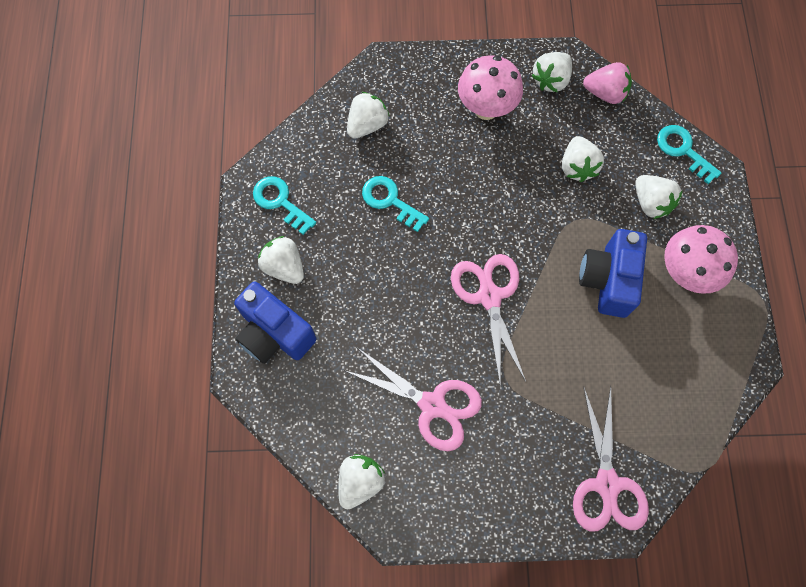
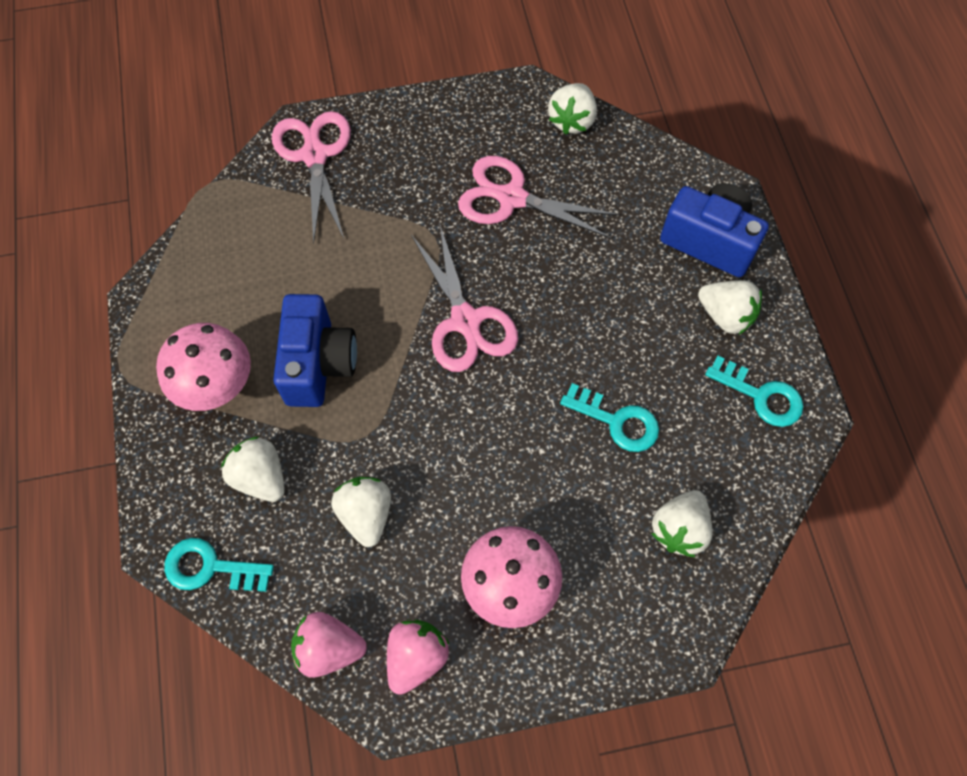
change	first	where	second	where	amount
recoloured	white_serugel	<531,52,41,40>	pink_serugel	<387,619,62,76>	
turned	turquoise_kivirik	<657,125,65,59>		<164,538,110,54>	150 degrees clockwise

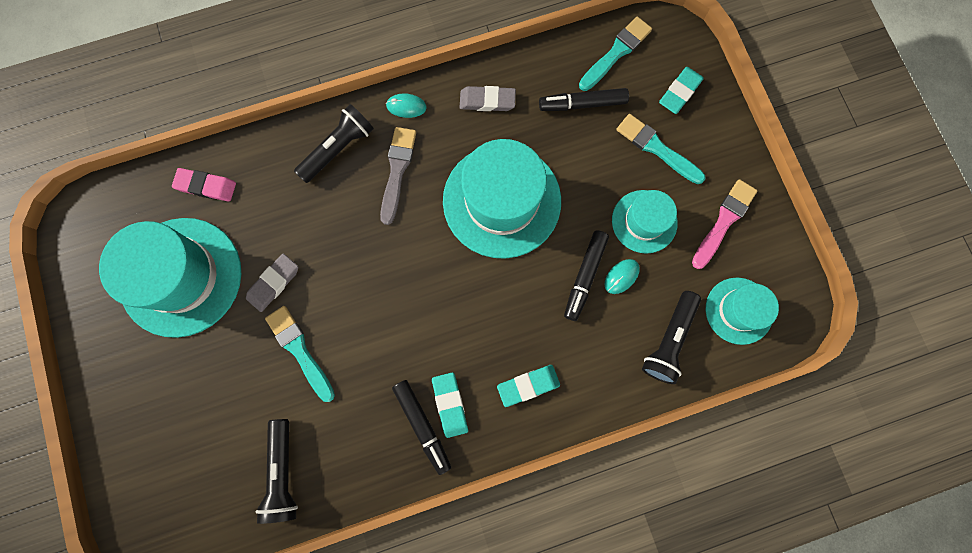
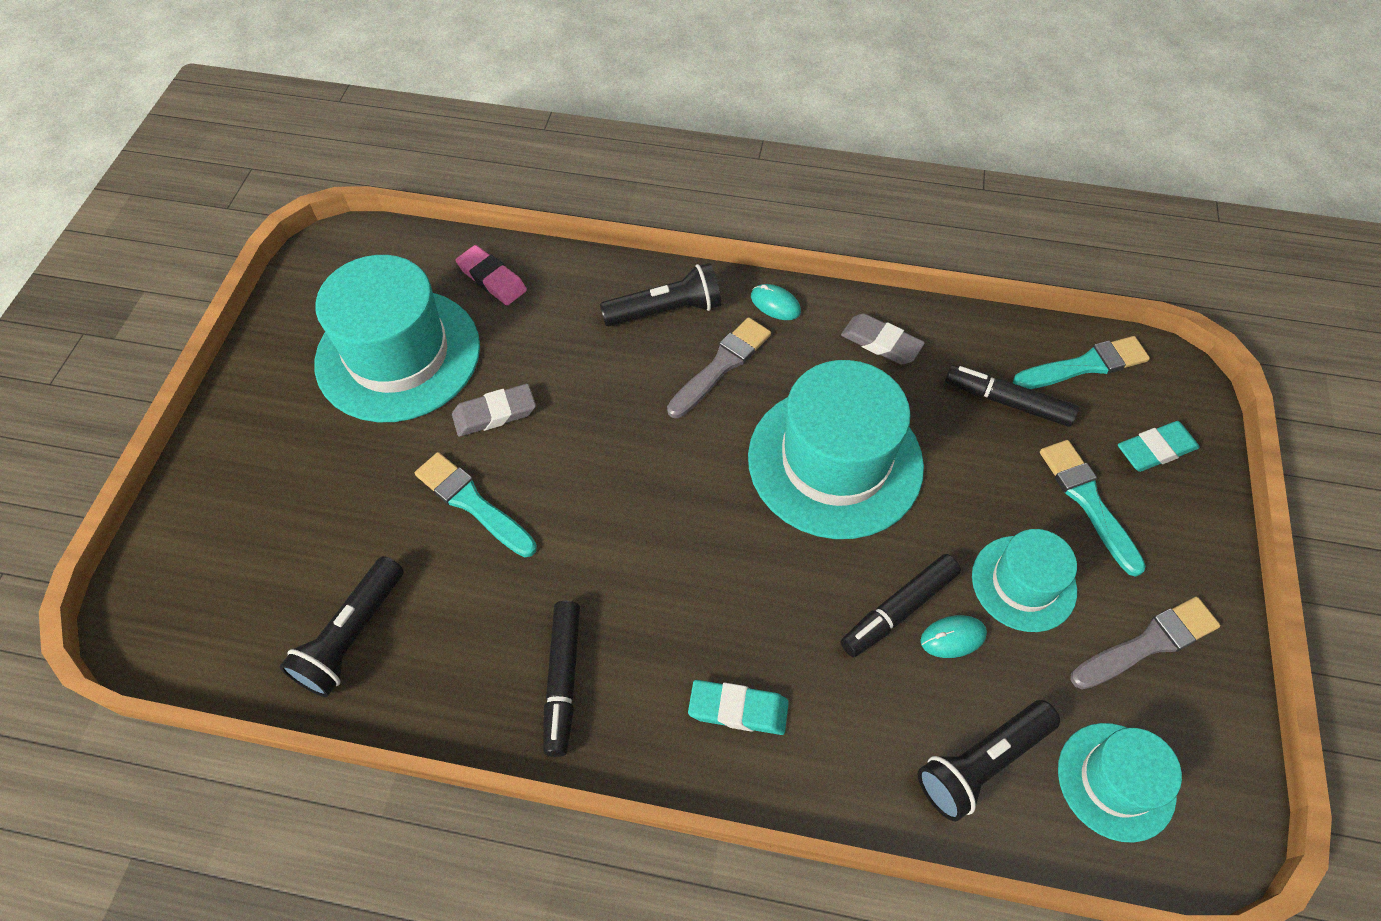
change	first	where	second	where	amount
turned	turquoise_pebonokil	<265,306,70,96>		<415,452,122,105>	45 degrees counterclockwise
removed	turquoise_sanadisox	<432,372,36,66>			
recoloured	pink_pebonokil	<692,179,65,90>	grey_pebonokil	<1071,597,149,92>	

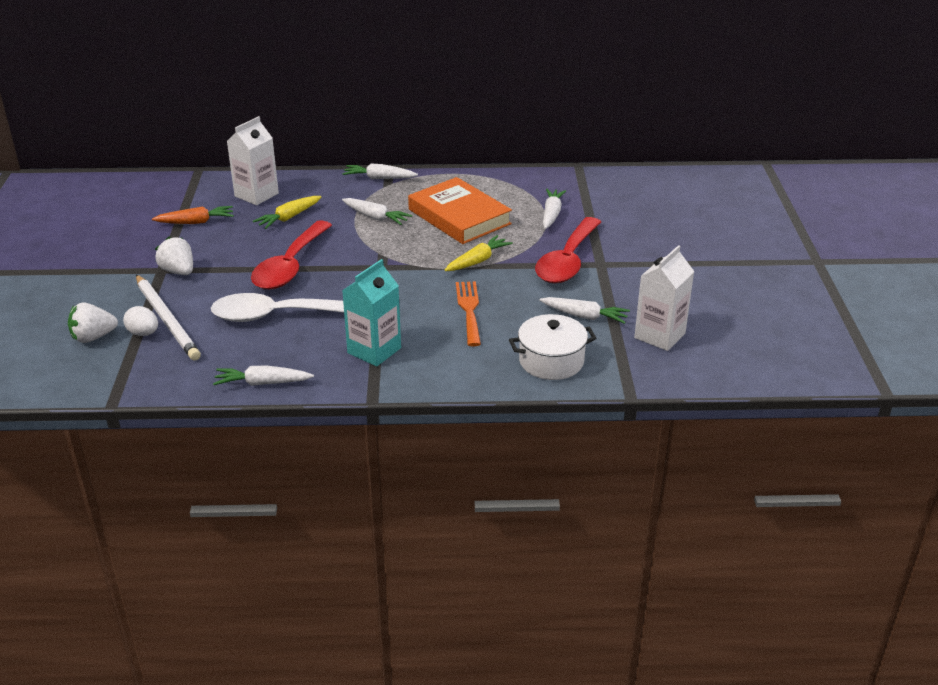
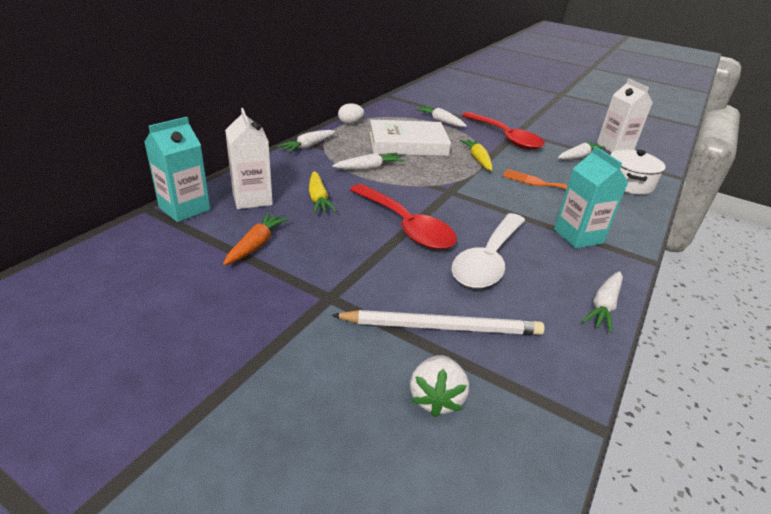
change	first	where	second	where	amount
moved	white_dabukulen	<123,306,35,30>		<338,103,26,21>	
removed	white_serugel	<155,237,38,38>			
recoloured	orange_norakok	<408,177,104,67>	white_norakok	<370,120,81,36>	
added			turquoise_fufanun	<144,117,66,105>	

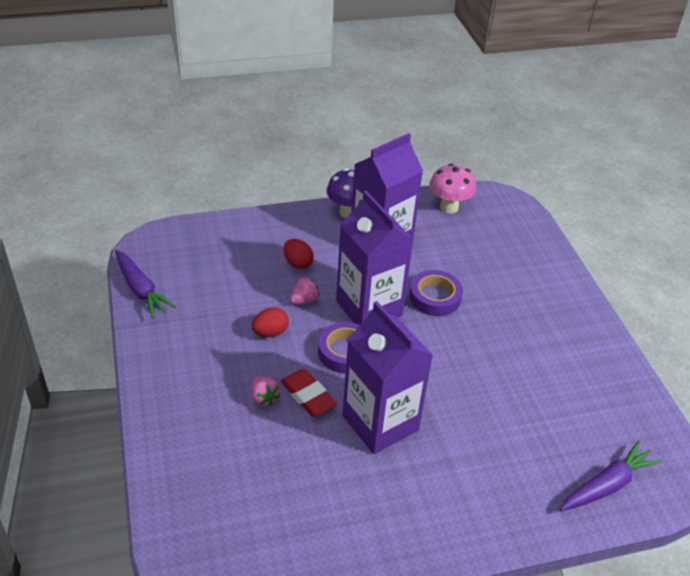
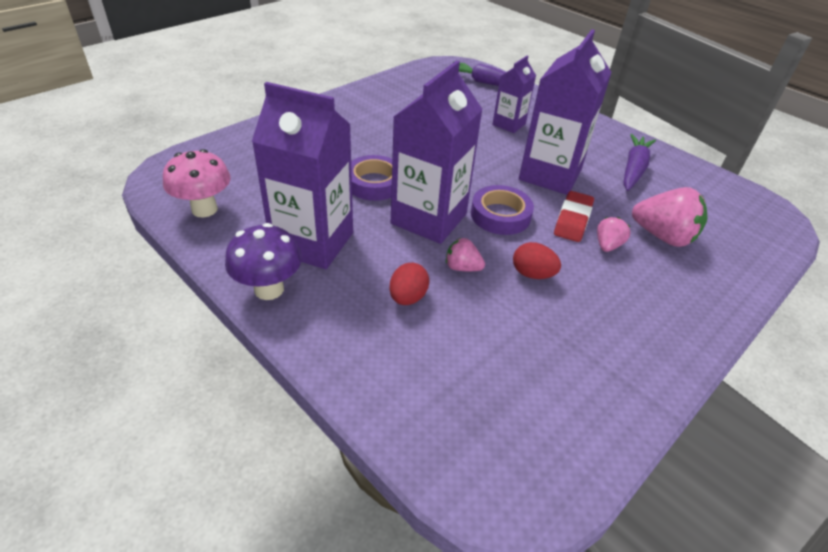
change	first	where	second	where	amount
moved	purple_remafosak	<115,250,61,68>		<624,134,32,57>	
added			purple_fufanun	<493,55,43,78>	
added			pink_serugel	<632,187,76,60>	

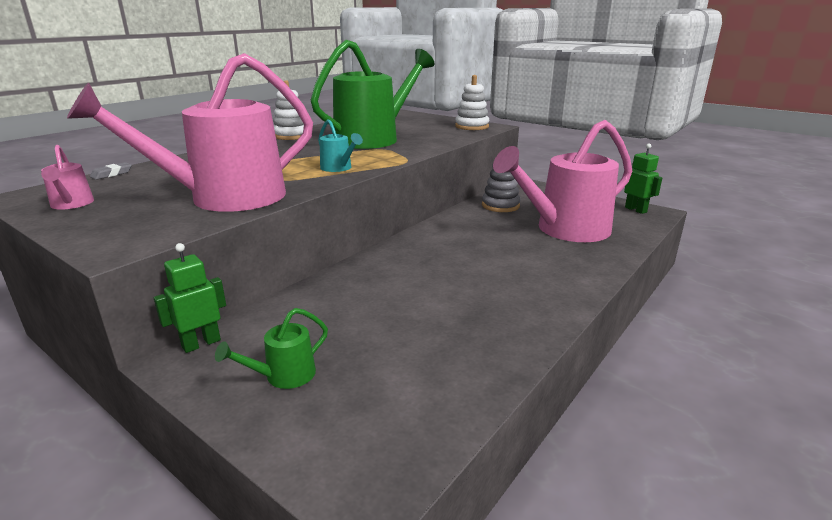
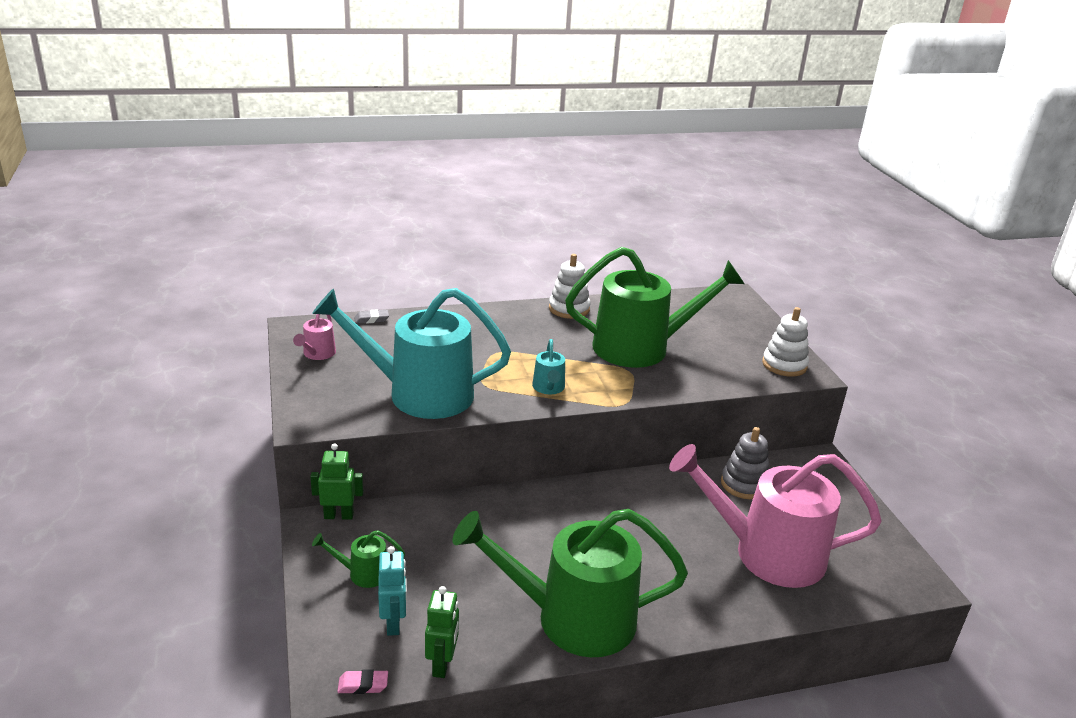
change	first	where	second	where	amount
recoloured	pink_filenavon	<67,53,246,159>	turquoise_filenavon	<312,288,199,131>	
moved	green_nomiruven	<624,144,38,70>		<425,586,34,92>	
added			pink_sanadisox	<337,669,51,25>	
added			turquoise_nomiruven	<378,546,29,90>	
added			green_filenavon	<453,509,235,148>	

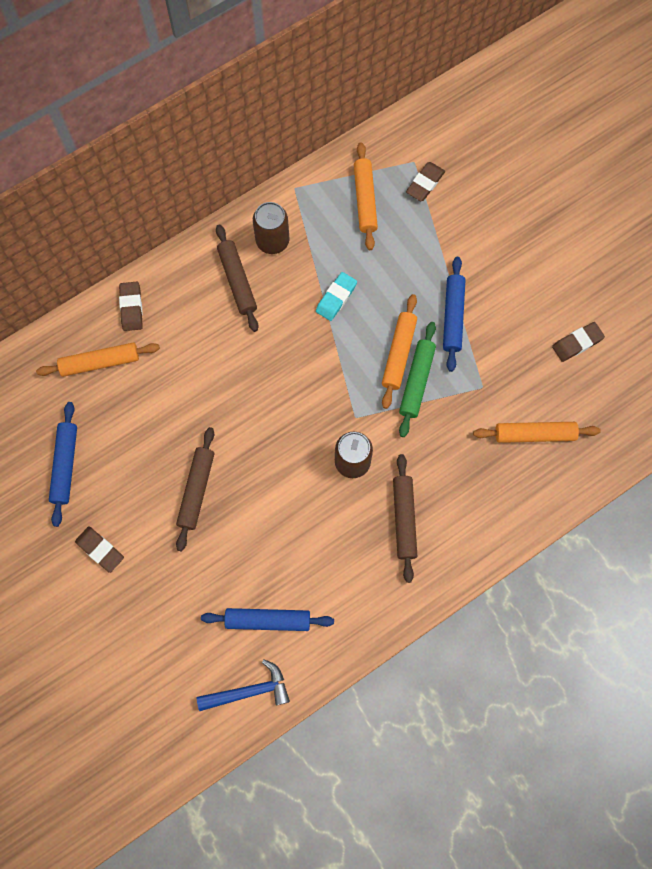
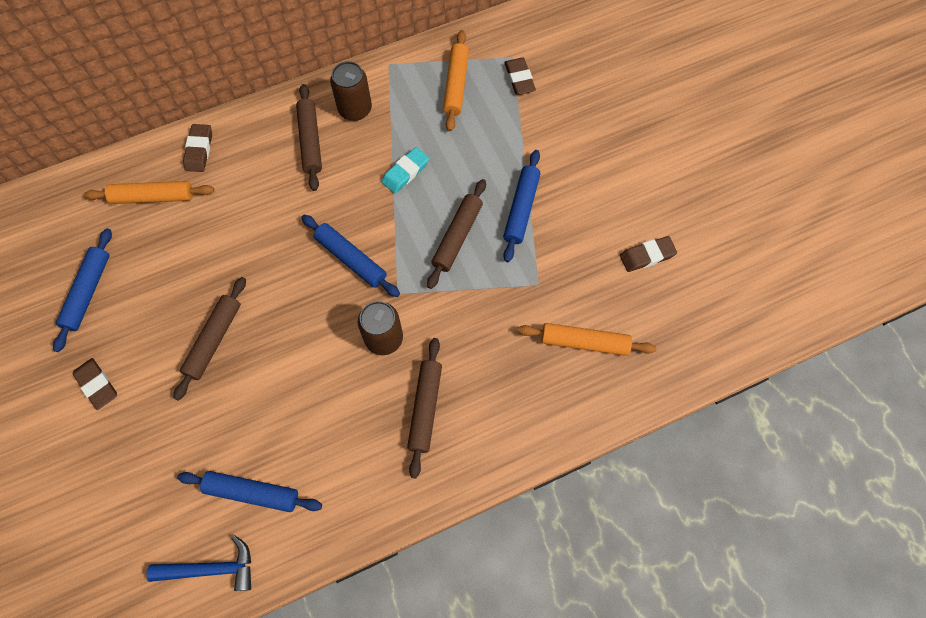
change	first	where	second	where	amount
recoloured	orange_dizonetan	<382,294,35,115>	brown_dizonetan	<427,179,59,110>	
removed	green_dizonetan	<399,322,37,115>			
turned	brown_sanadisox	<406,162,39,39>		<504,58,32,37>	60 degrees counterclockwise
added			blue_dizonetan	<301,215,99,82>	

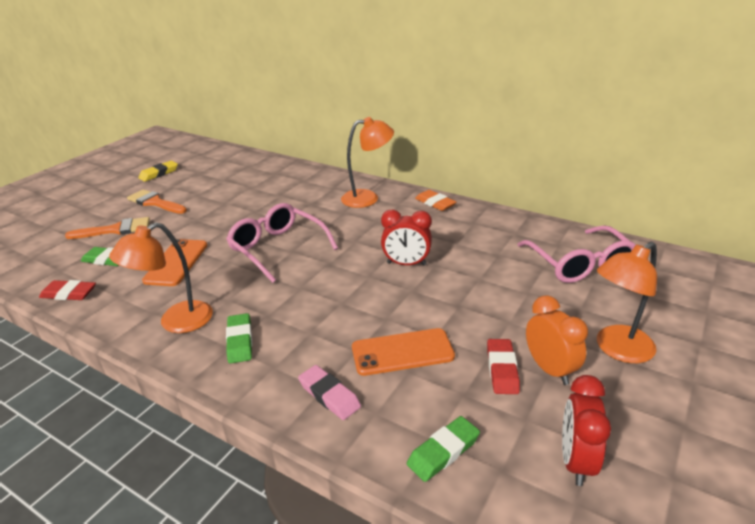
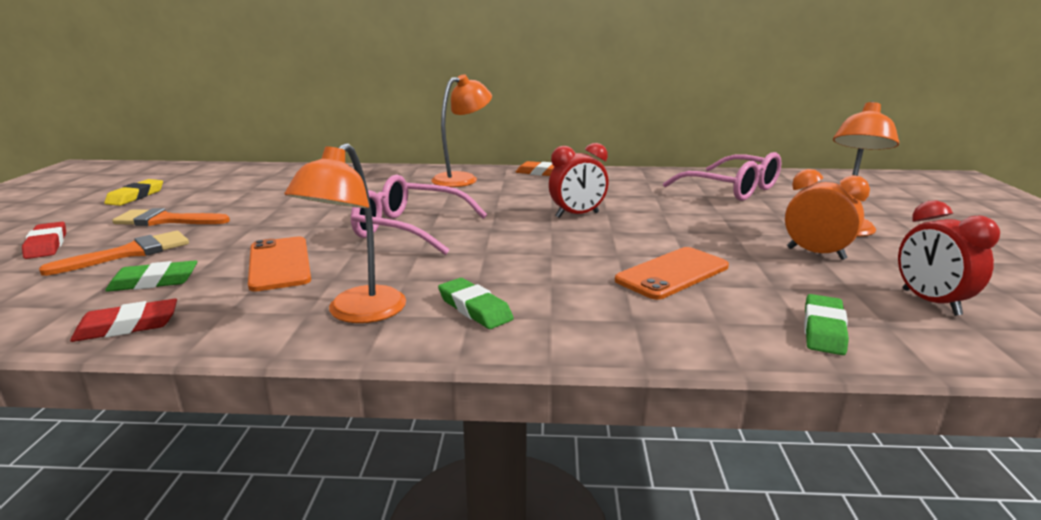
change	first	where	second	where	amount
removed	pink_sanadisox	<298,365,63,55>			
moved	red_sanadisox	<487,339,33,55>		<22,222,44,37>	

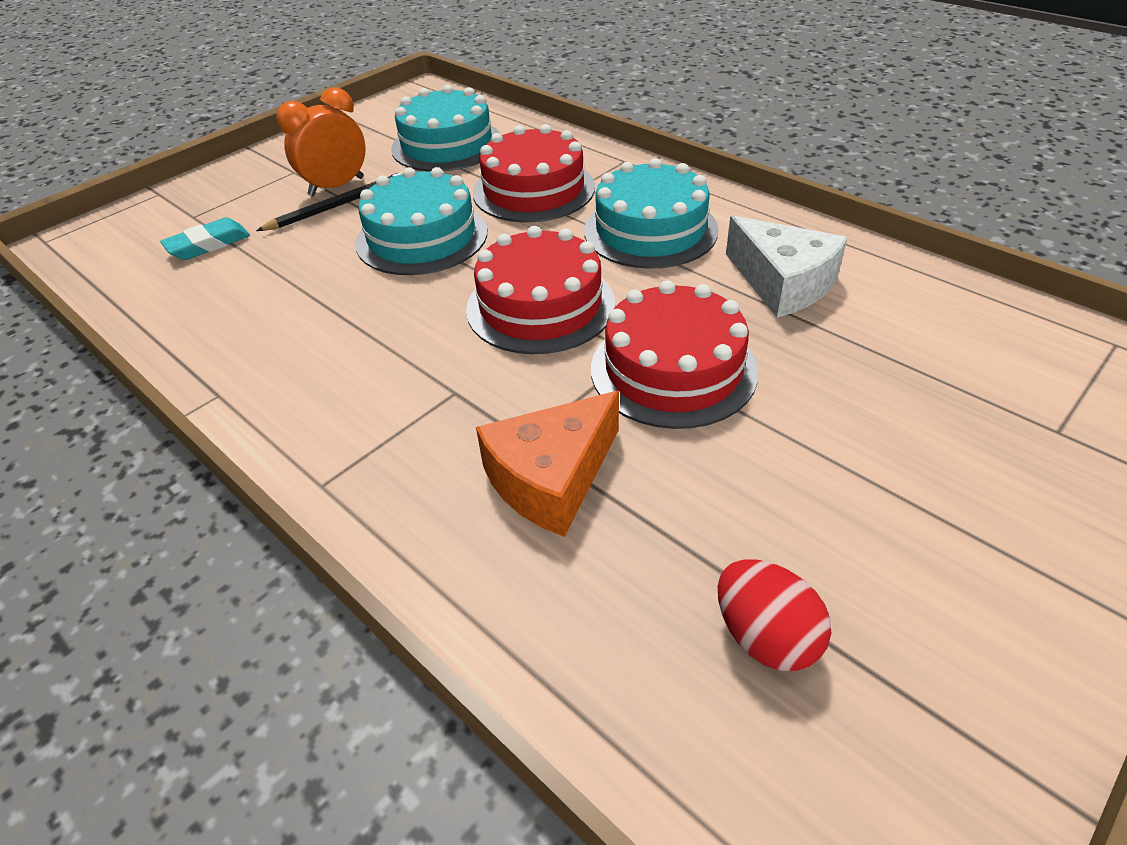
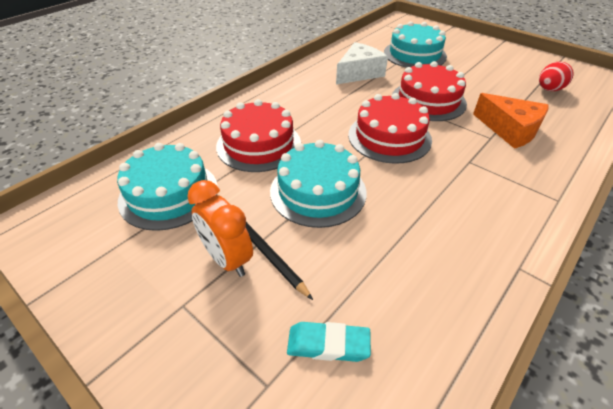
change	first	where	second	where	amount
turned	turquoise_sanadisox	<160,217,90,43>		<287,322,84,40>	45 degrees counterclockwise
moved	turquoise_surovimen	<584,158,135,111>		<384,21,63,47>	

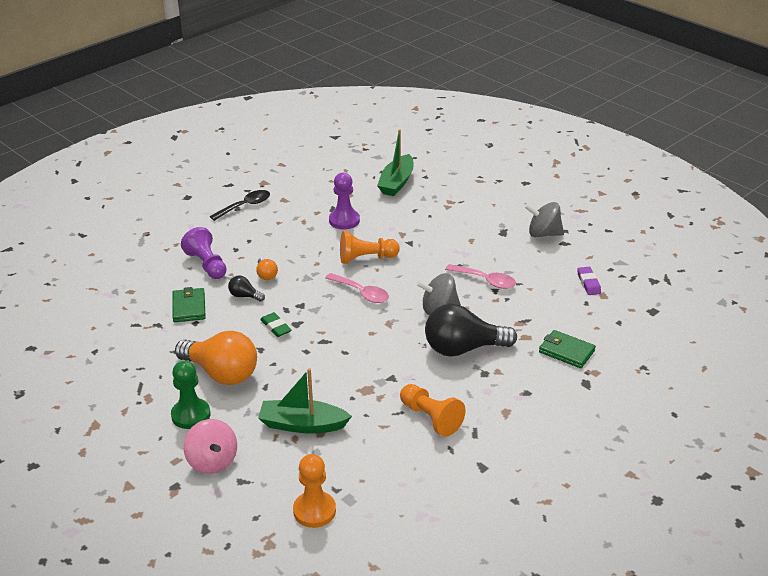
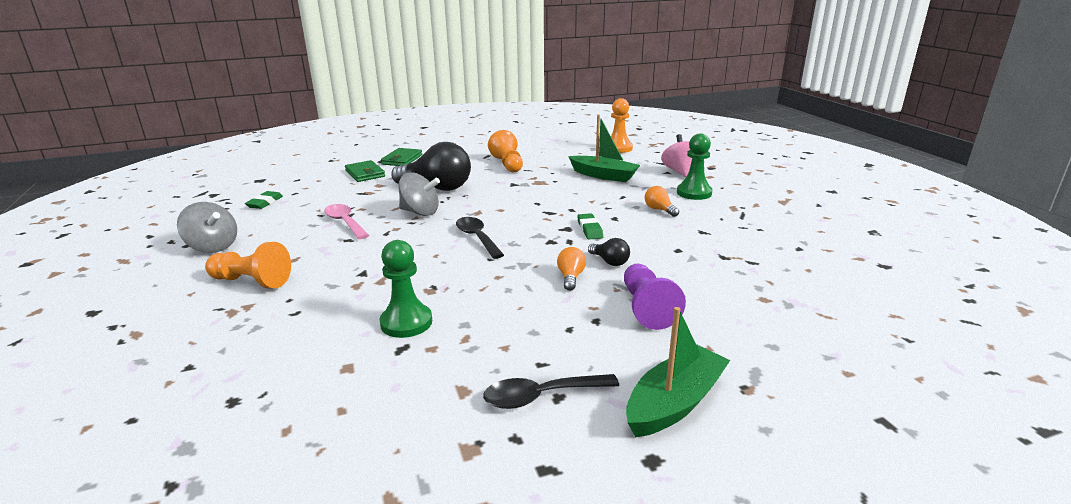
change	first	where	second	where	amount
moved	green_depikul	<173,287,33,35>		<381,148,41,18>	
resized	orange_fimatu	<175,331,82,54>		<645,186,34,31>	x0.45
recoloured	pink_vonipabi	<325,273,64,30>	black_vonipabi	<456,217,48,42>	
recoloured	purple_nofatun	<329,173,31,57>	green_nofatun	<380,240,52,98>	
moved	orange_nofatun	<340,231,60,33>		<205,242,86,46>	
moved	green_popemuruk	<377,129,37,67>		<626,307,104,130>	
recoloured	purple_sanadisox	<577,267,24,28>	green_sanadisox	<245,191,38,18>	

